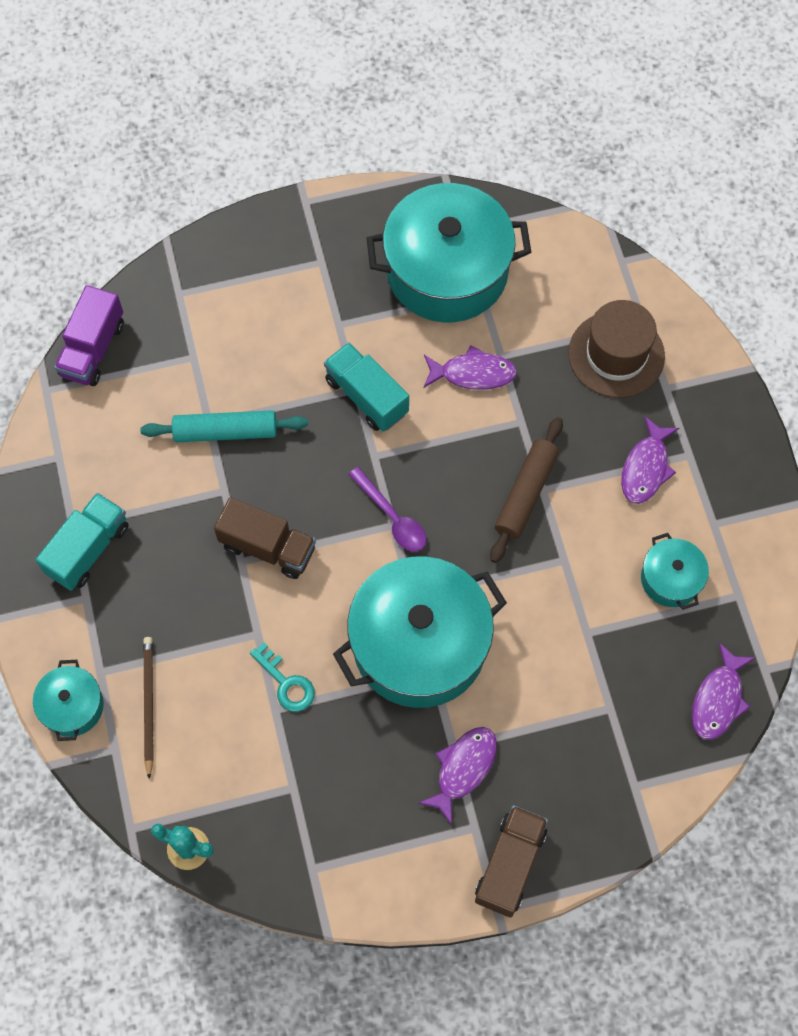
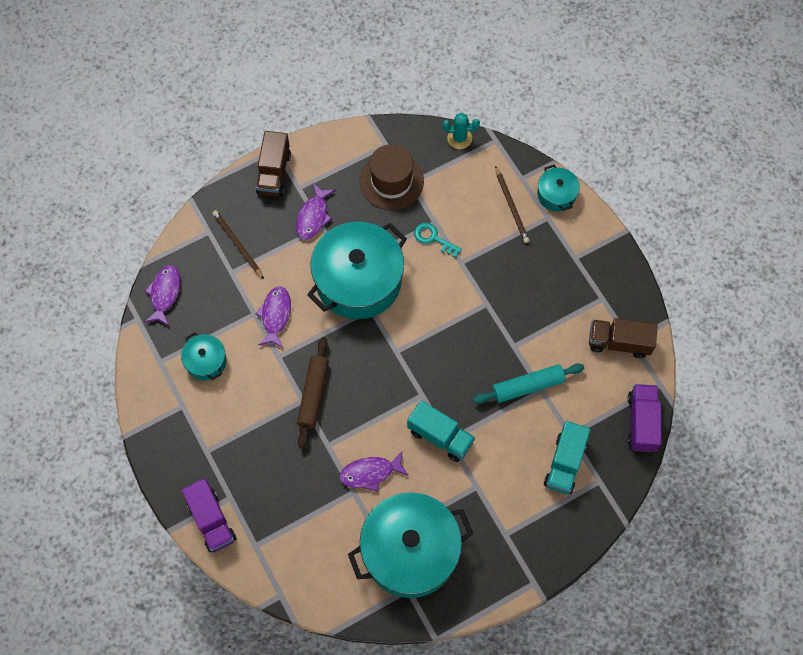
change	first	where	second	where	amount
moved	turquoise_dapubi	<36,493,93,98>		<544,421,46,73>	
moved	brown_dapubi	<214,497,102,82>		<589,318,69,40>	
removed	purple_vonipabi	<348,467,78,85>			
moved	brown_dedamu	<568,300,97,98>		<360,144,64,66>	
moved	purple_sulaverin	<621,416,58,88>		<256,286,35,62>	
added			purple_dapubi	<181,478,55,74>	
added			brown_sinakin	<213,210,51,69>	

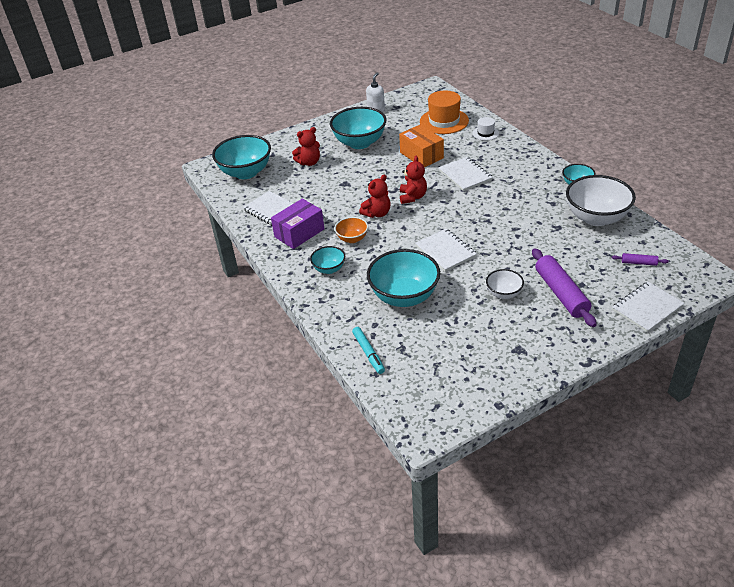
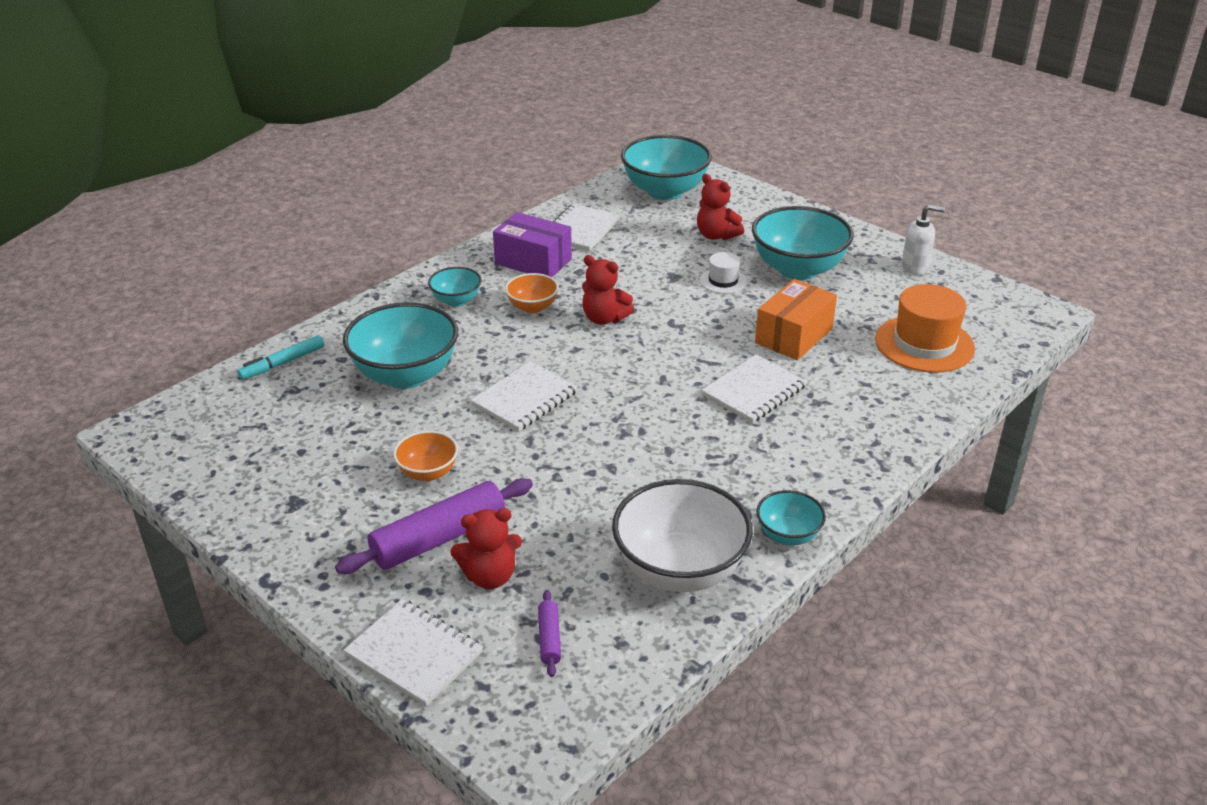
change	first	where	second	where	amount
moved	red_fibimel	<400,156,27,48>		<451,508,71,81>	
moved	white_dedamu	<473,117,26,24>		<700,252,47,42>	
recoloured	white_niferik	<486,269,38,30>	orange_niferik	<393,431,65,50>	

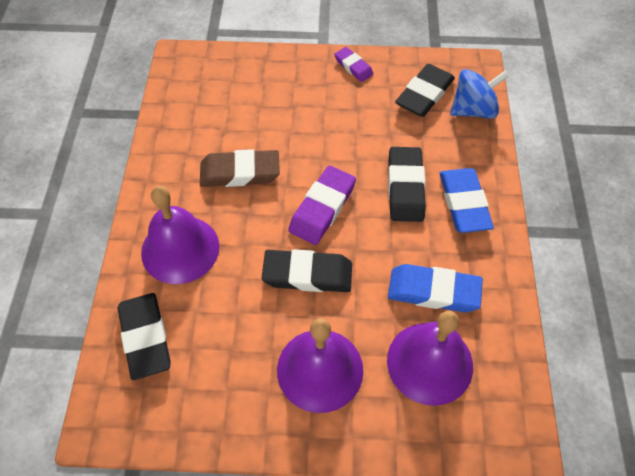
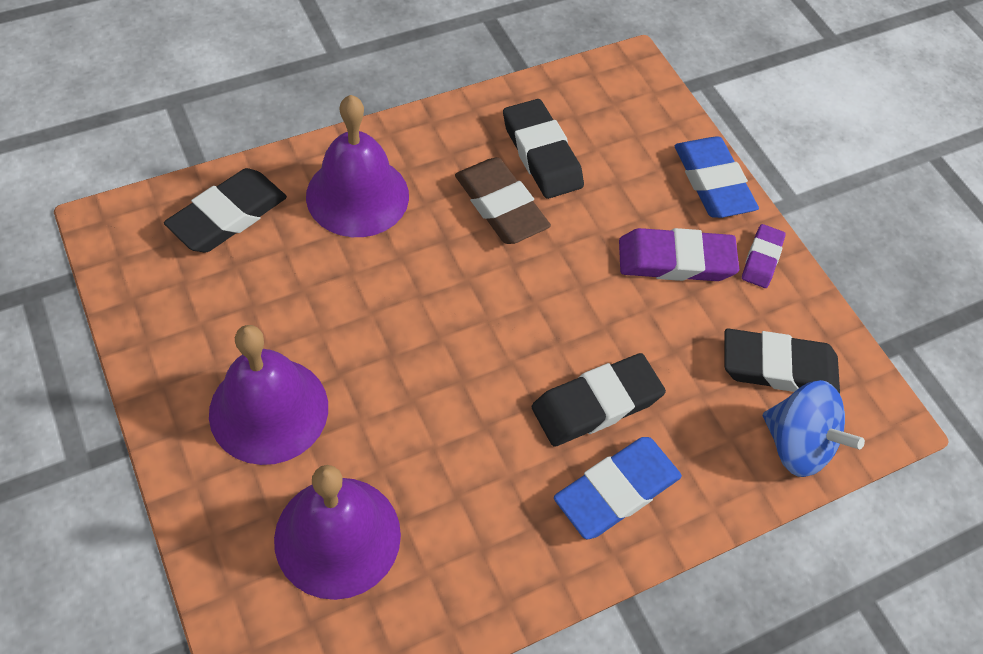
change	first	where	second	where	amount
moved	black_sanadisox	<262,249,90,43>		<503,99,81,100>	
moved	purple_sanadisox	<288,165,68,80>		<619,228,120,53>	
moved	blue_sanadisox	<388,264,95,48>		<675,136,84,82>	

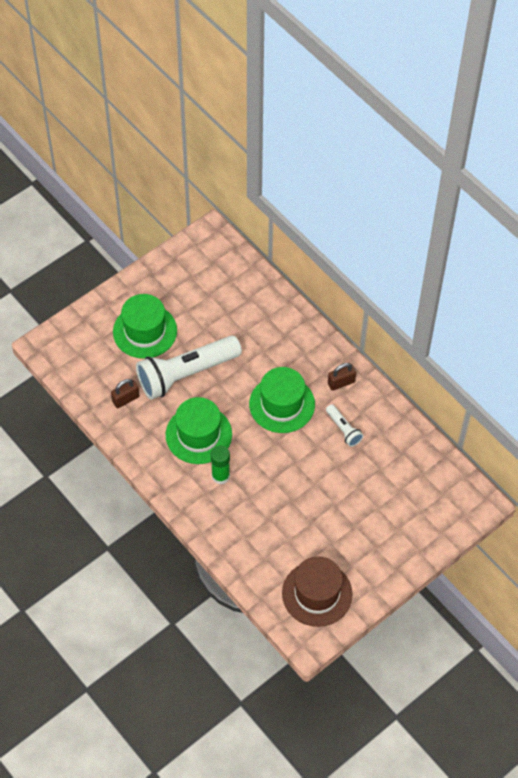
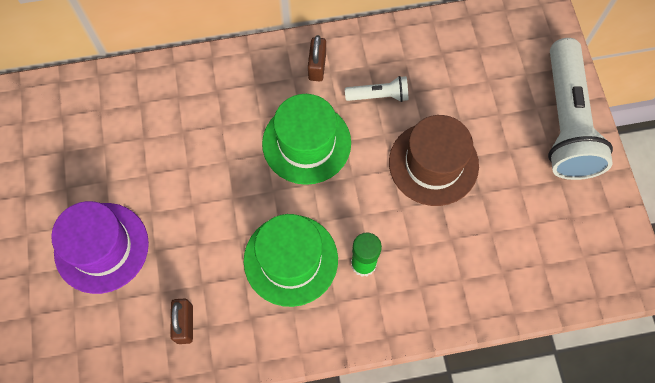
change	first	where	second	where	amount
recoloured	green_dedamu	<113,294,64,65>	purple_dedamu	<51,201,98,93>	
moved	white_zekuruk	<136,335,106,65>		<548,38,65,142>	
moved	brown_dedamu	<282,556,70,71>		<389,115,90,91>	

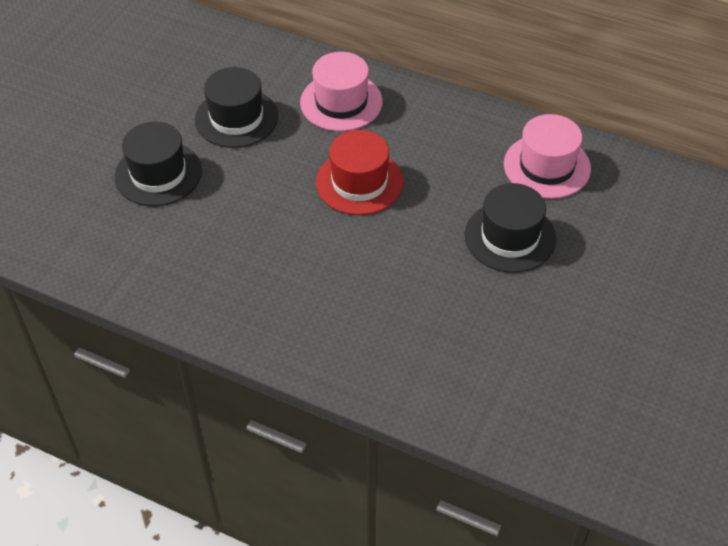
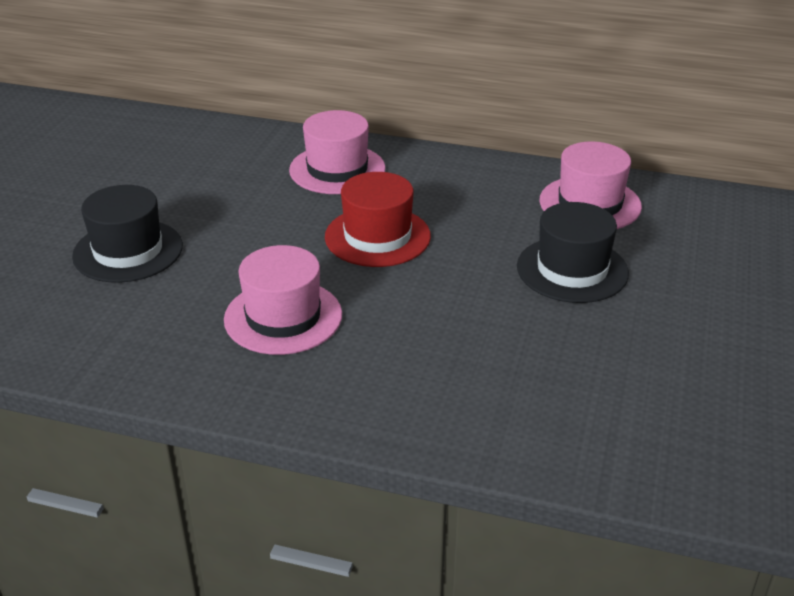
change	first	where	second	where	amount
removed	black_dedamu	<195,67,83,81>			
added			pink_dedamu	<224,245,118,110>	

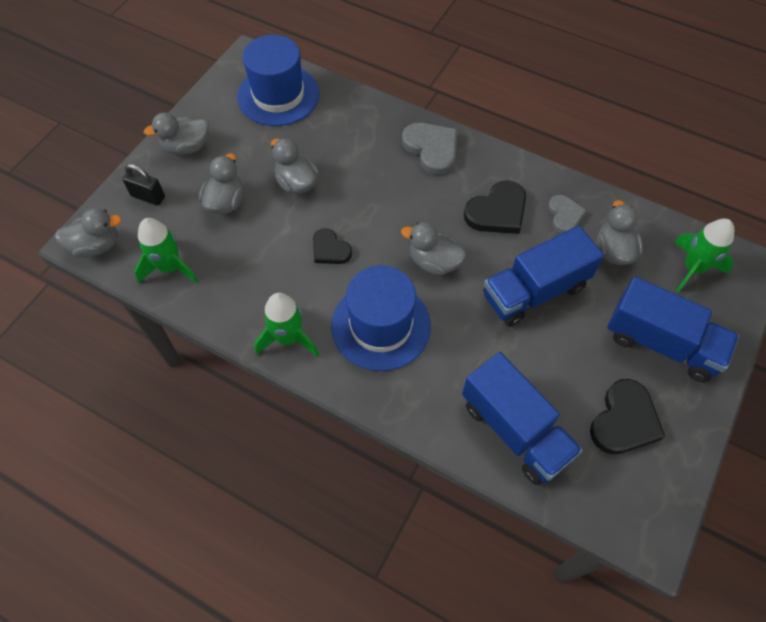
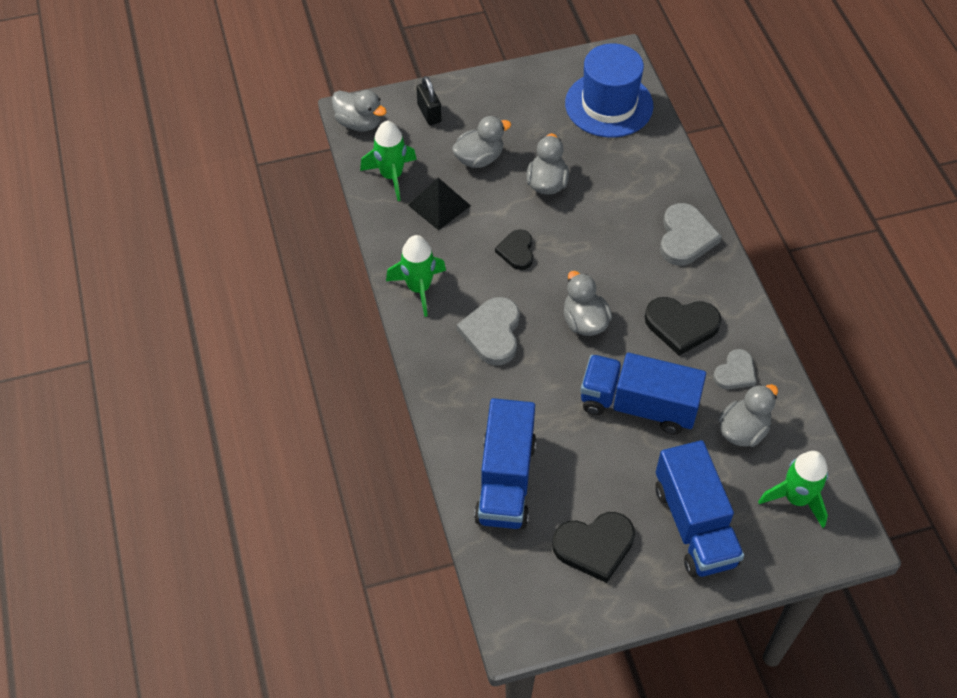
change	first	where	second	where	amount
removed	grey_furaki	<144,112,65,43>			
replaced	blue_dedamu	<331,265,100,106>	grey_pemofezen	<457,297,63,69>	
added			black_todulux	<408,178,63,52>	

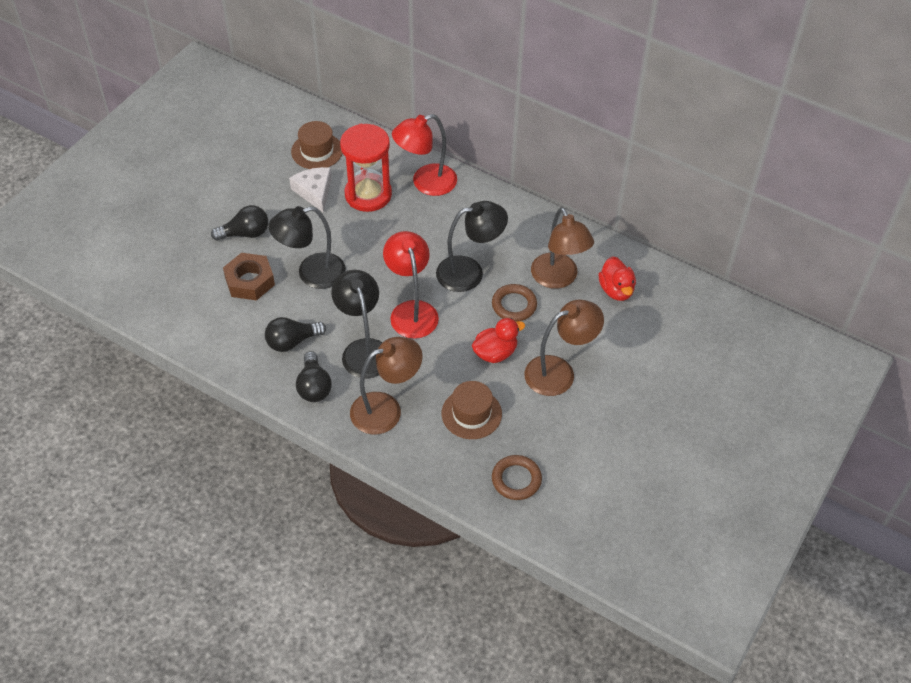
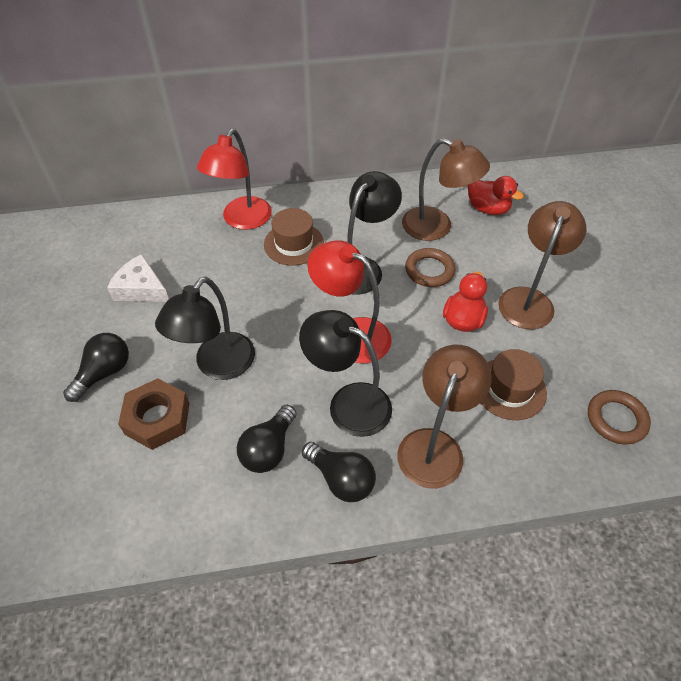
change	first	where	second	where	amount
moved	brown_dedamu	<291,121,51,48>		<264,208,60,58>	
removed	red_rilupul	<340,124,52,88>			

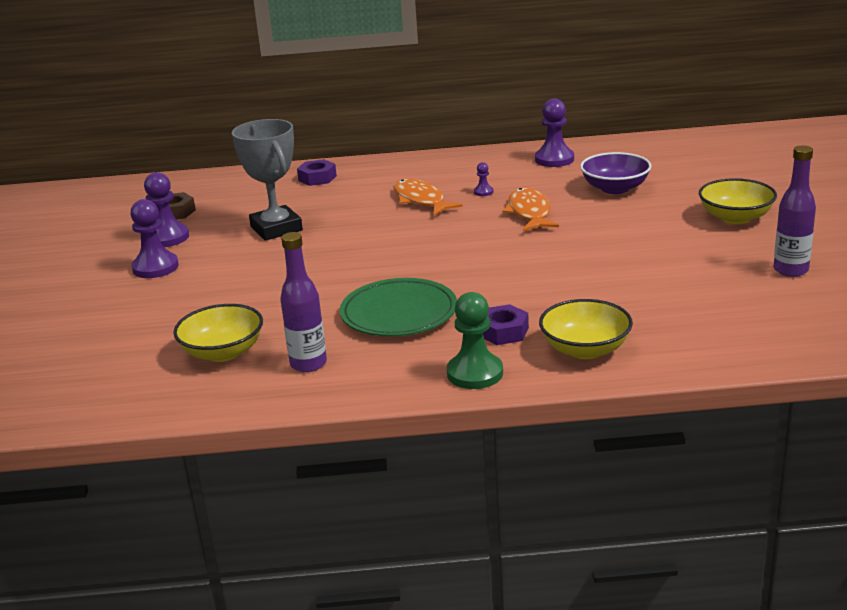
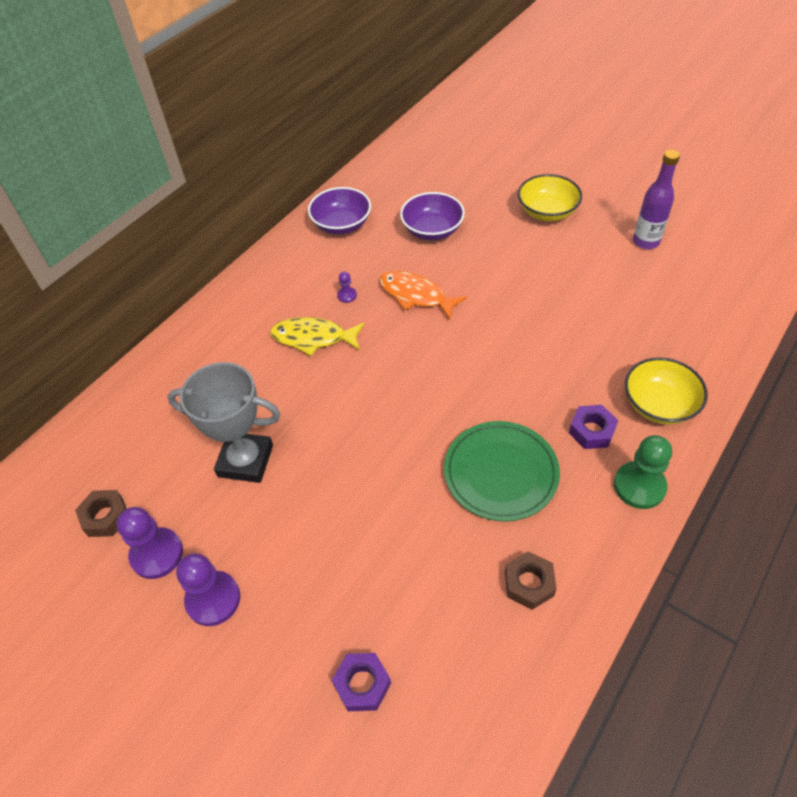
change	first	where	second	where	amount
removed	yellow_niferik	<173,304,90,58>			
replaced	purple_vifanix	<280,232,47,140>	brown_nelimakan	<505,551,51,59>	
moved	purple_nelimakan	<297,159,40,27>		<332,653,59,58>	
recoloured	orange_sulaverin	<393,179,70,37>	yellow_sulaverin	<270,317,94,39>	
replaced	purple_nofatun	<535,98,39,69>	purple_niferik	<308,187,63,48>	

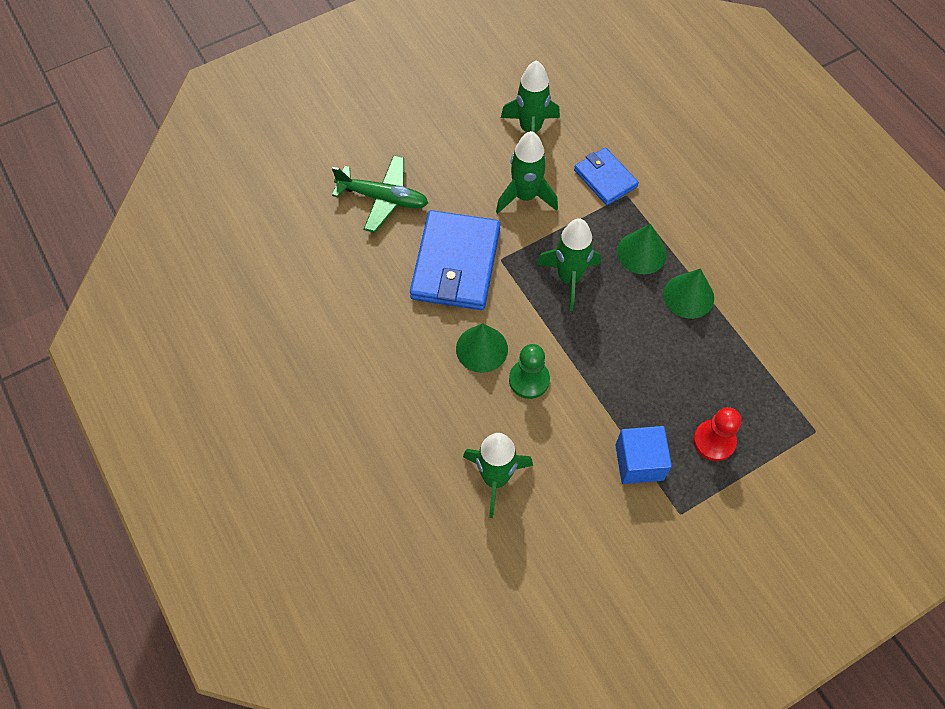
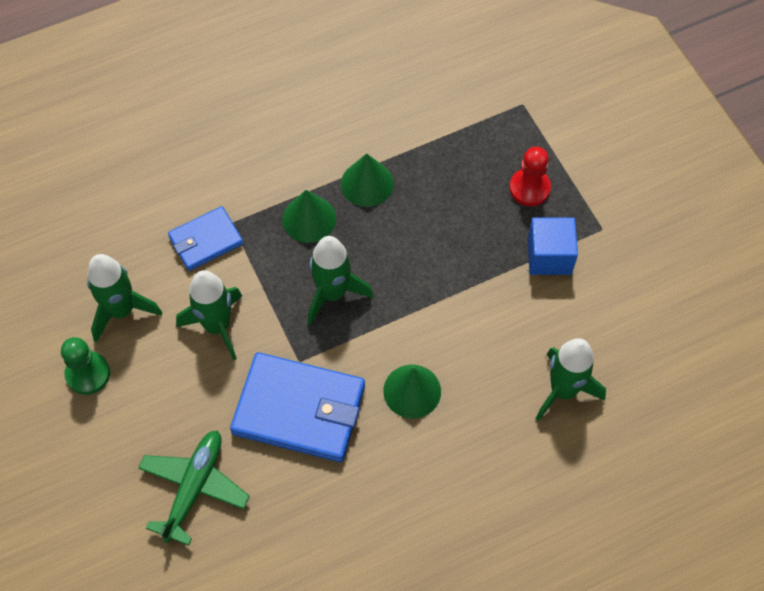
change	first	where	second	where	amount
moved	green_nofatun	<509,344,41,55>		<61,337,49,58>	

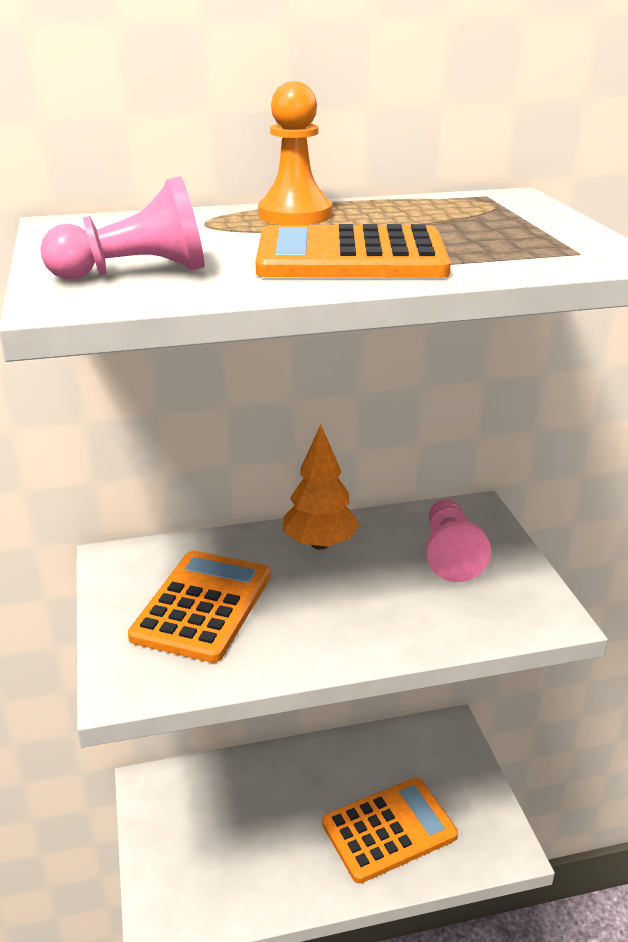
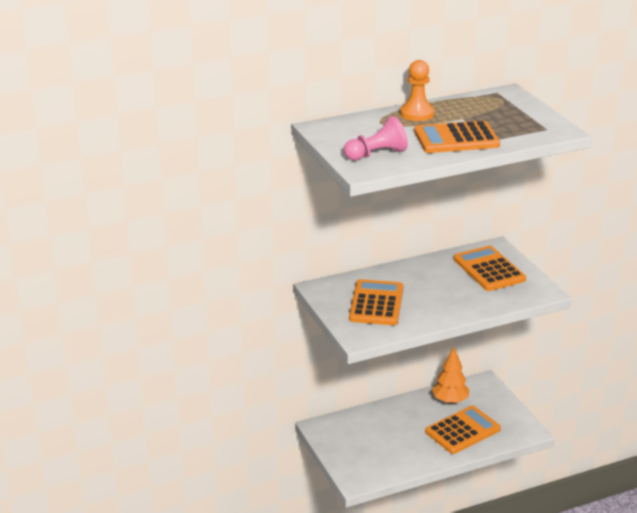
change	first	where	second	where	amount
moved	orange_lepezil	<283,425,77,125>		<432,347,37,57>	
replaced	pink_nofatun	<426,499,65,83>	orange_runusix	<454,246,72,45>	

